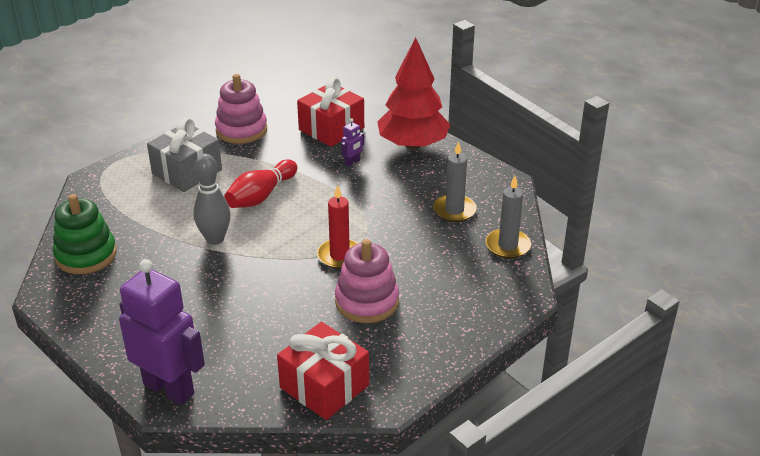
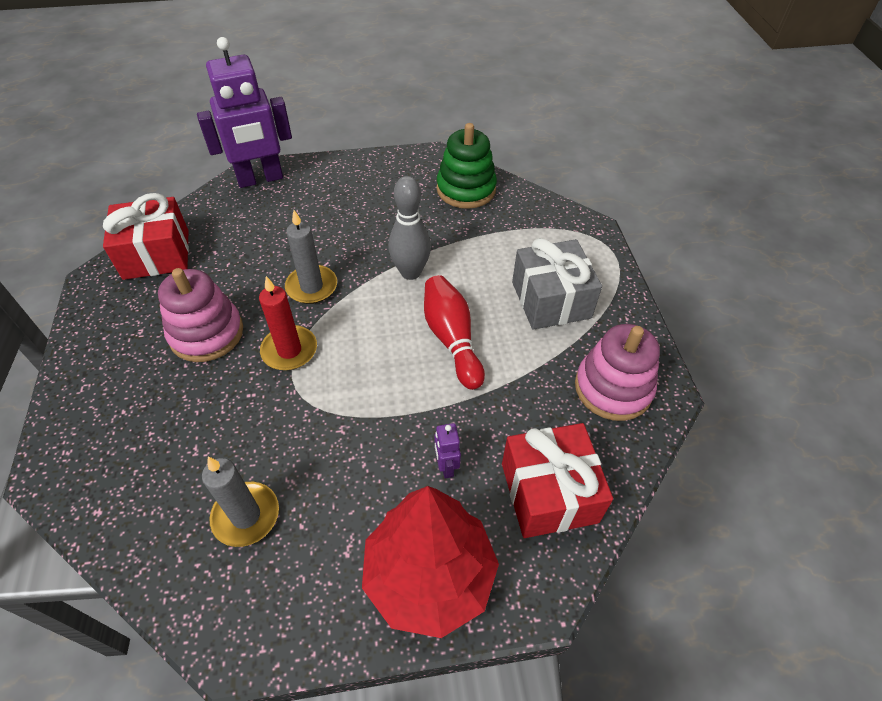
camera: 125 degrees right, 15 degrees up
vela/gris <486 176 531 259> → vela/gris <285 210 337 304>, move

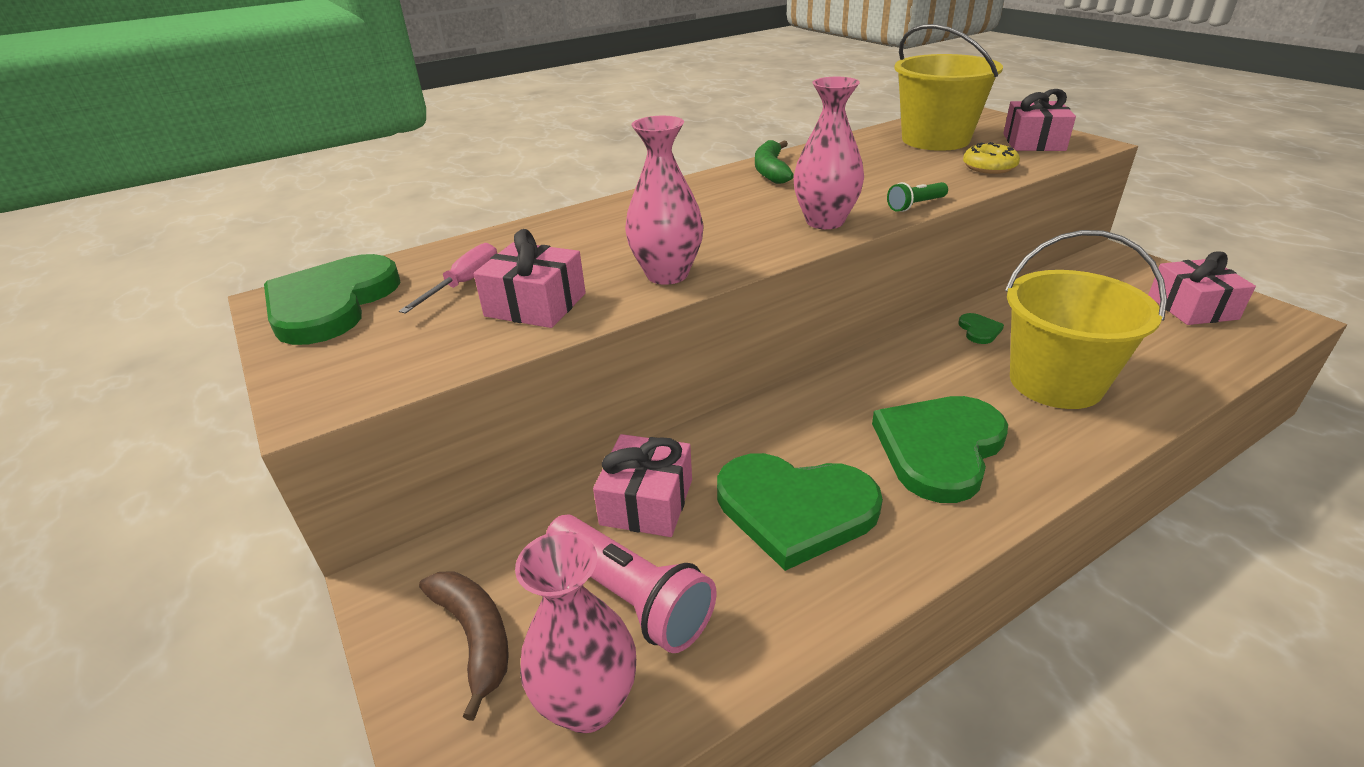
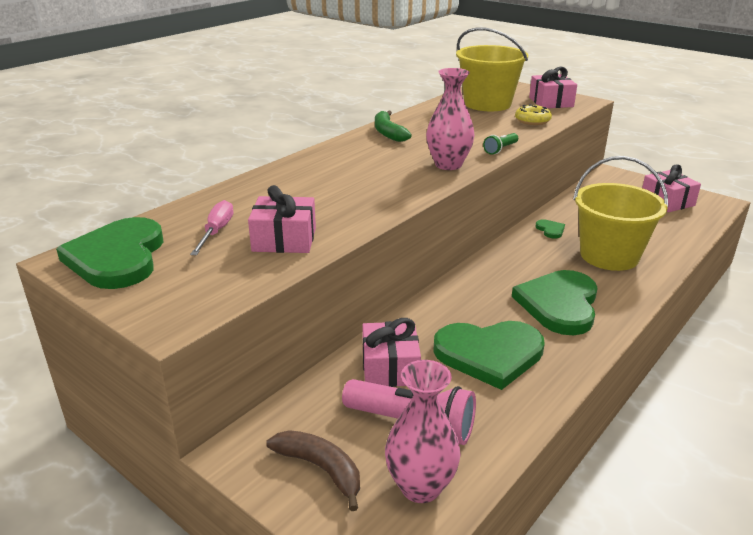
camera: 20 degrees left, 5 degrees down
florero/rosa <625 116 704 285> → -

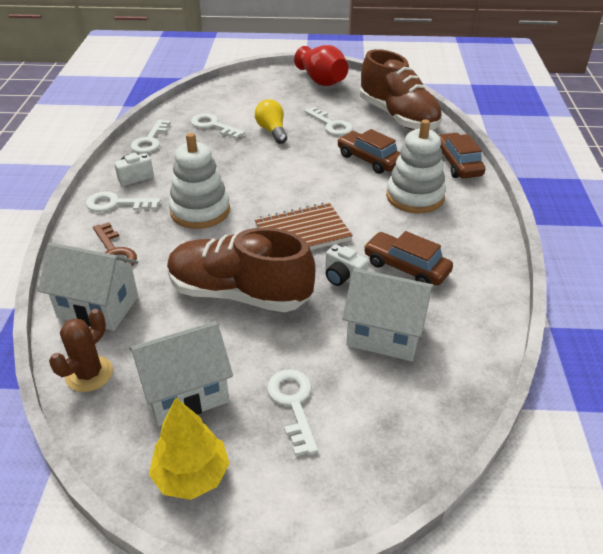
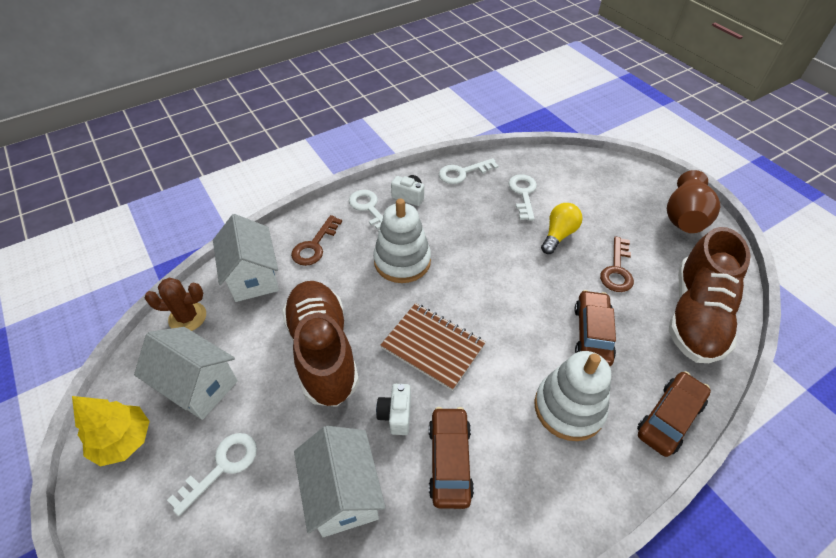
camera: 55 degrees right, 10 degrees up
florero/rojo <294 45 348 86> → florero/marrón <667 170 720 233>
llave/blanco <305 107 353 136> → llave/marrón <600 236 634 292>

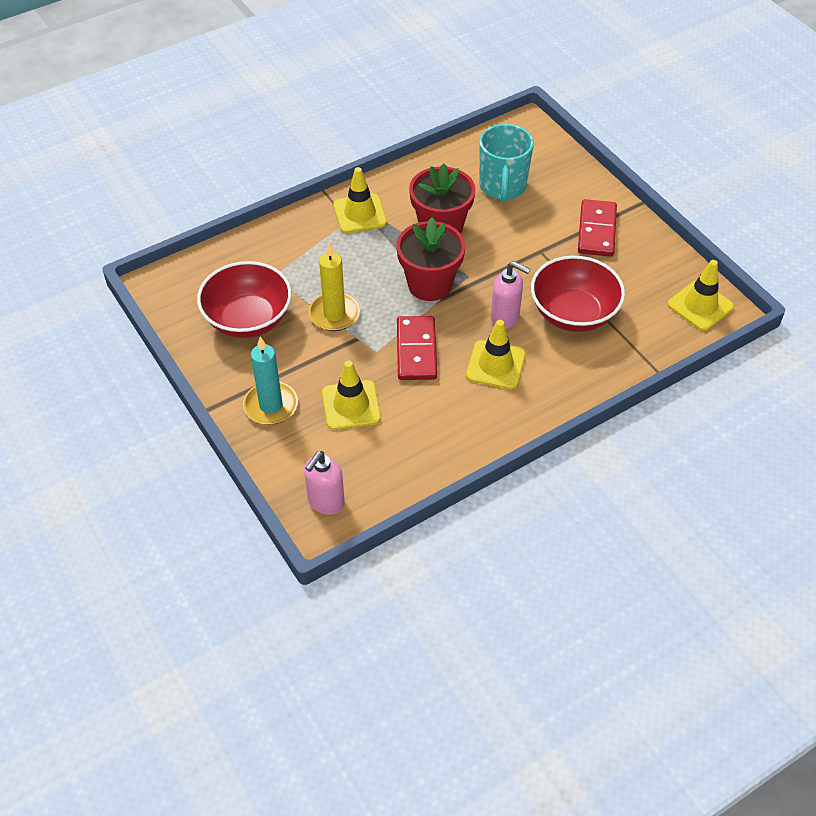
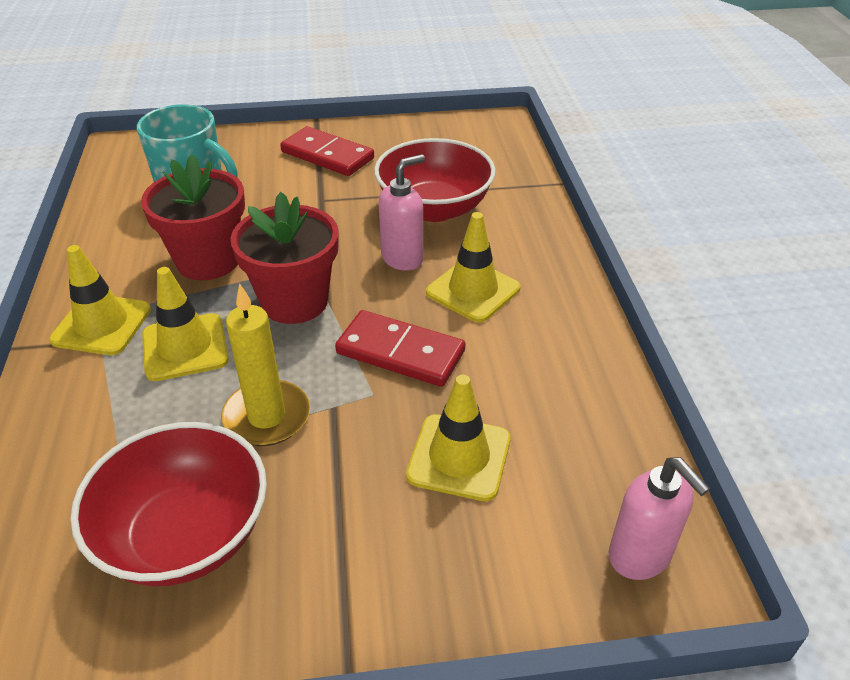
camera: 65 degrees left, 10 degrees down
vela/turquesa <243 337 298 425> → -
cono de tráfico/amarillo <668 260 734 331> → cono de tráfico/amarillo <142 267 229 381>, move

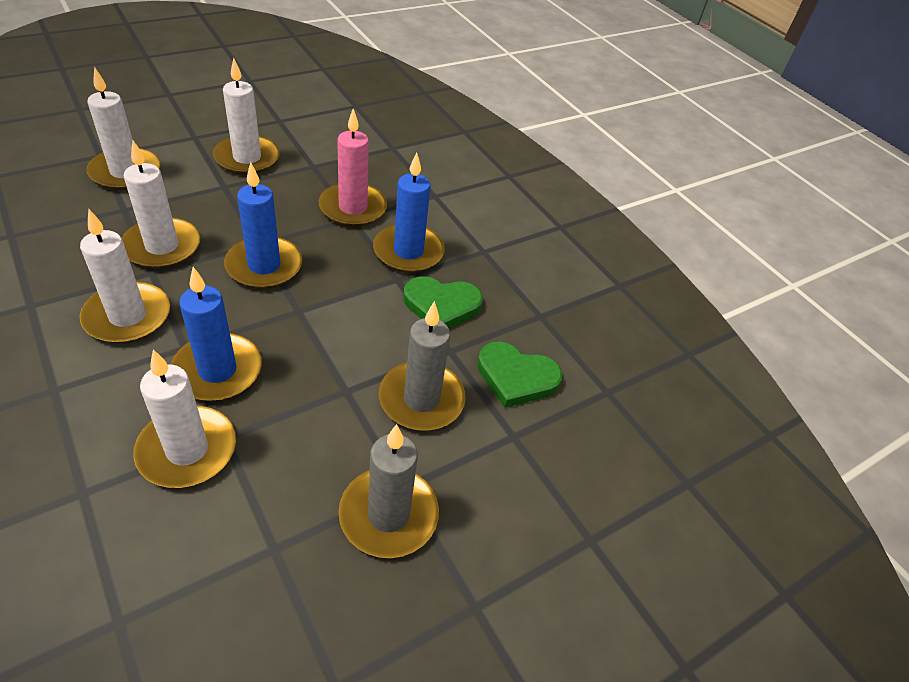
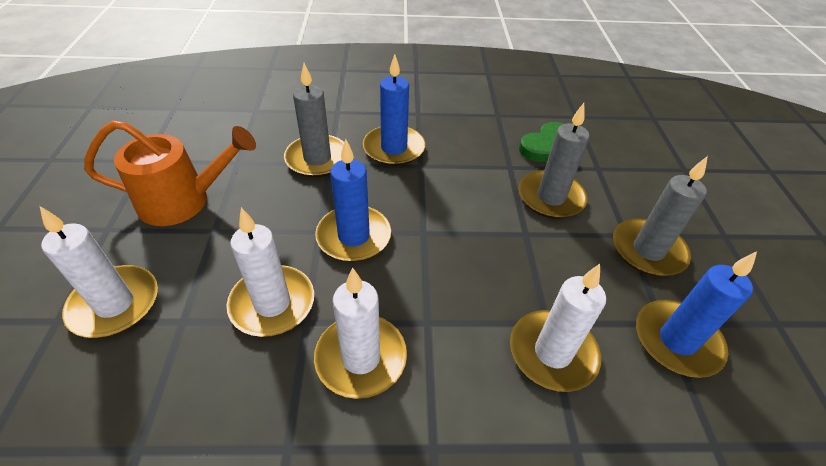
camera: 55 degrees left, 0 degrees up
corazón/verde <403 276 483 328> → -
vela/azul <171 267 262 401> → vela/azul <636 252 757 378>, move
vela/blanco <213 58 280 175> → regadera/naranja <84 120 256 226>
vela/rosa <319 109 387 227> → vela/gris <284 63 344 177>

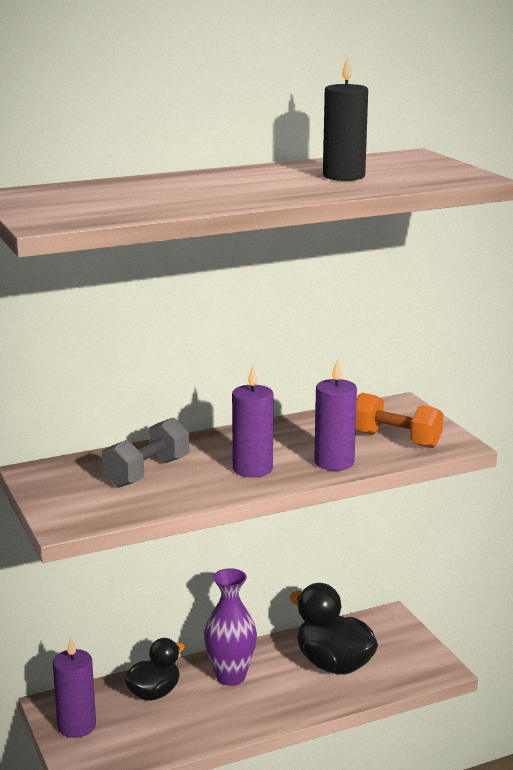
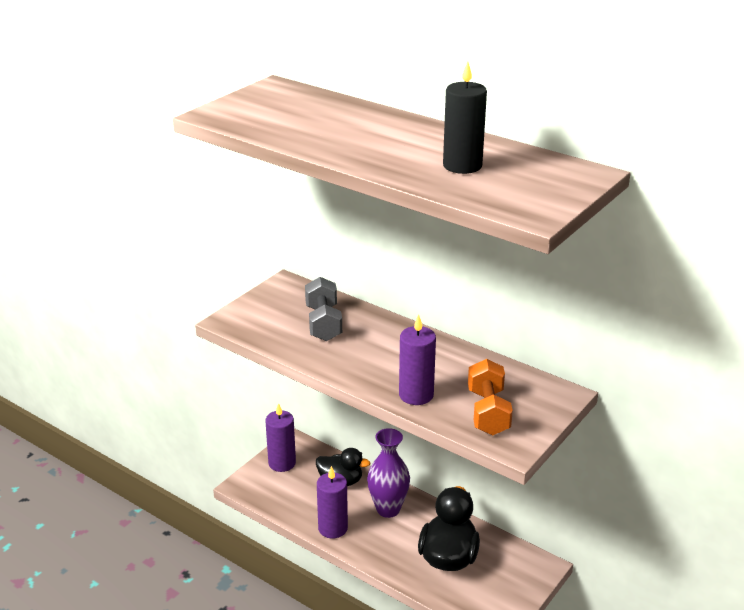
camera: 60 degrees right, 10 degrees up
vela/morado <232 365 273 477> → vela/morado <317 466 348 538>, move
mancuerna/gris <102 418 189 488> → mancuerna/gris <305 277 342 341>, 75 degrees clockwise

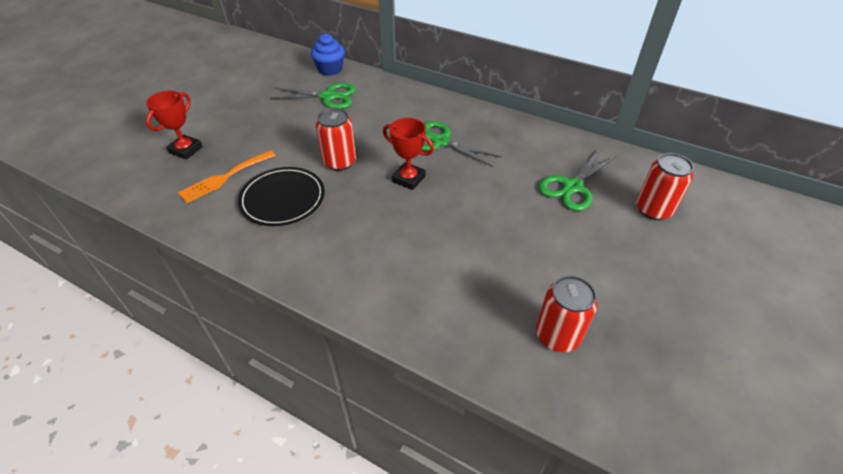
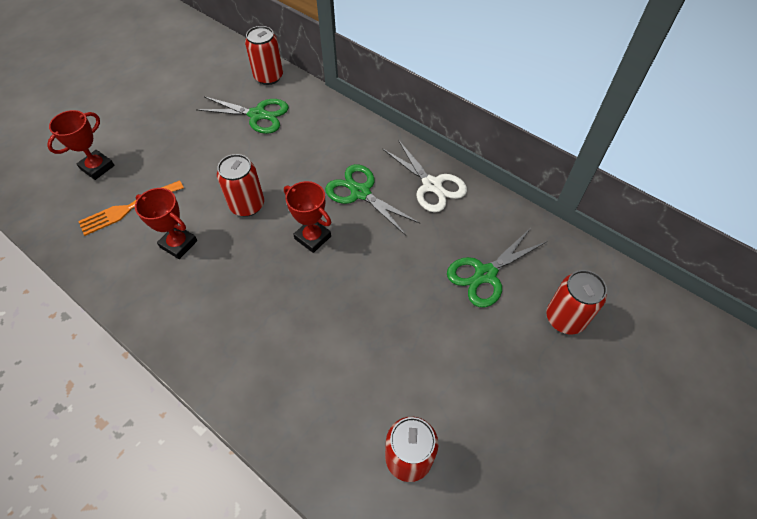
camera: 10 degrees right, 10 degrees up
- → tijeras/blanco <383 140 467 212>
plato/negro <238 167 325 226> → trofeo/rojo <135 188 197 259>
magdalena/azul <311 33 345 76> → lata/rojo <245 26 283 85>

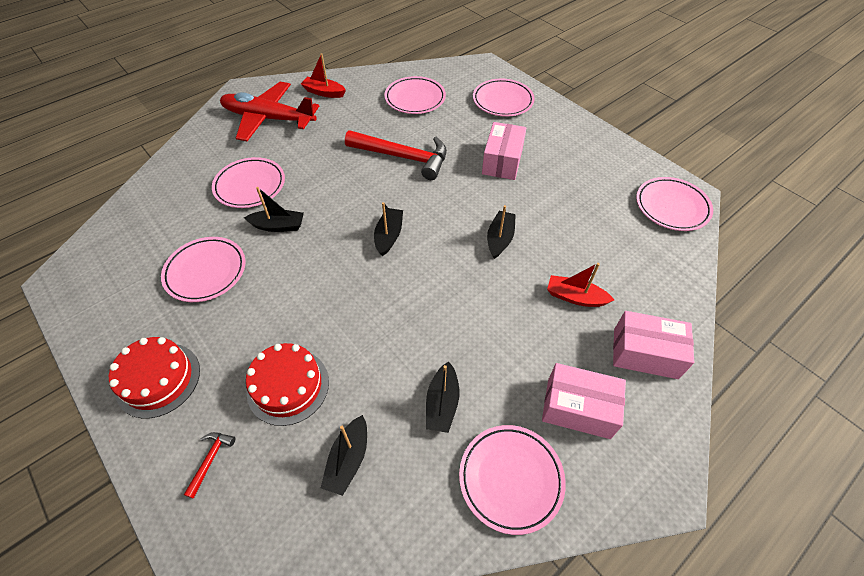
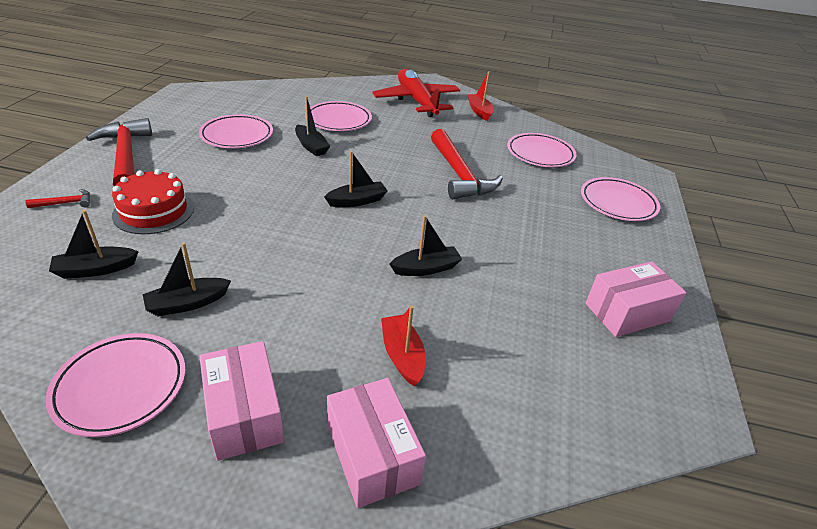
camera: 50 degrees right, 15 degrees down
plato/rosa <636 177 713 231> → -
caja/rosa <482 122 526 180> → caja/rosa <585 261 686 337>, move
tarta/rojo <109 337 200 419> → martillo/rojo <86 118 152 186>

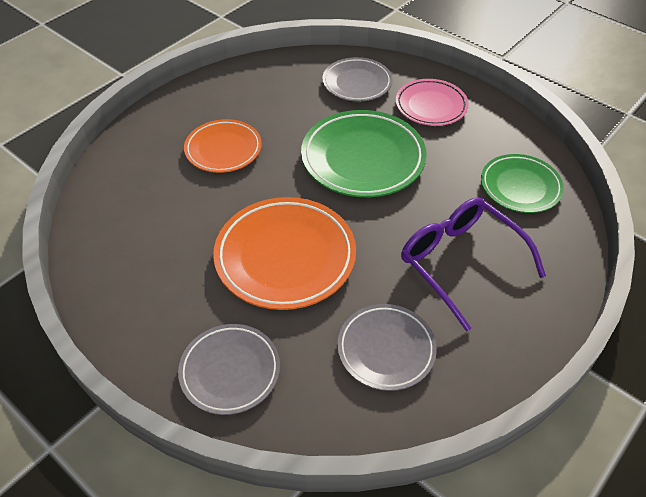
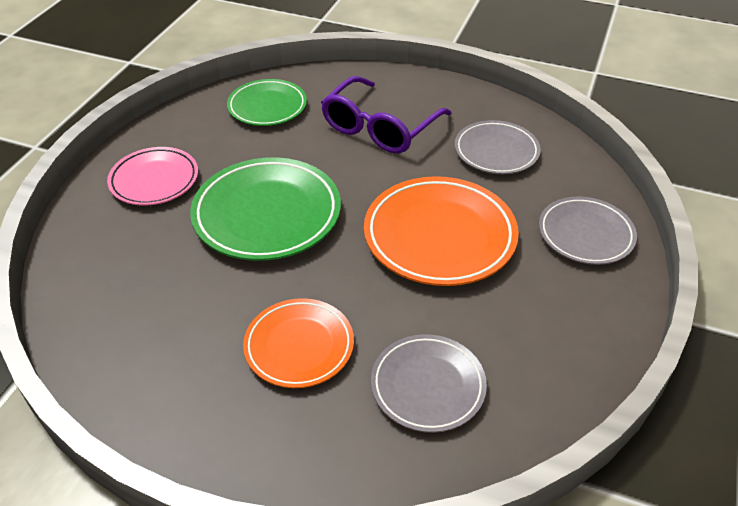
camera: 110 degrees left, 5 degrees down
plato/gris <322 57 393 102> → plato/gris <371 334 487 433>, move

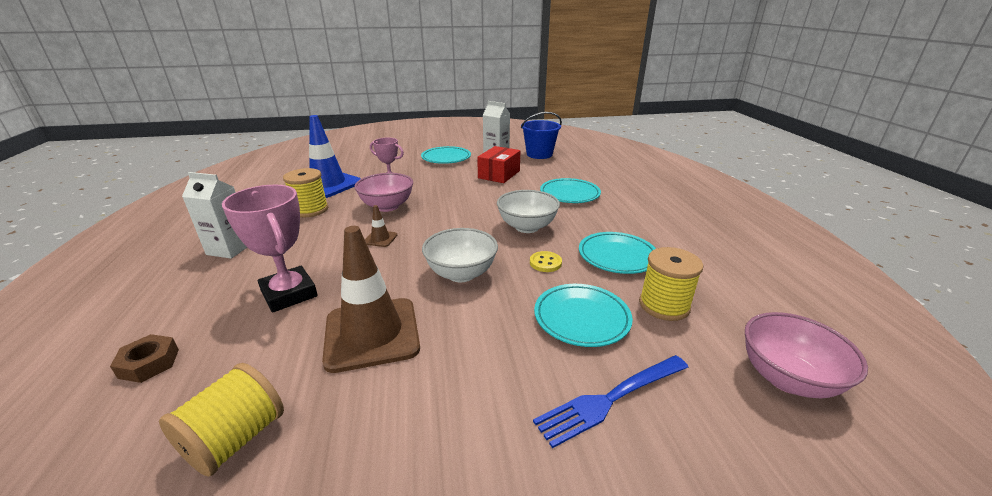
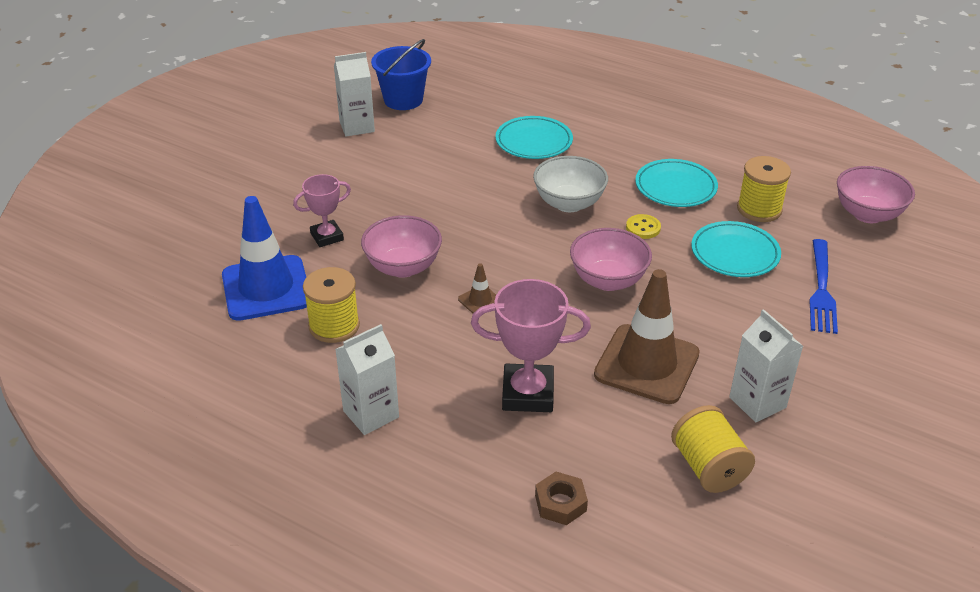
camera: 50 degrees left, 10 degrees up
plato/turquesa <421 146 471 164> → -
caja/rojo <477 146 520 183> → -
- → cartón de leche/blanco <729 309 803 422>
cuenco/blanco <422 228 498 282> → cuenco/rosa <570 228 652 291>

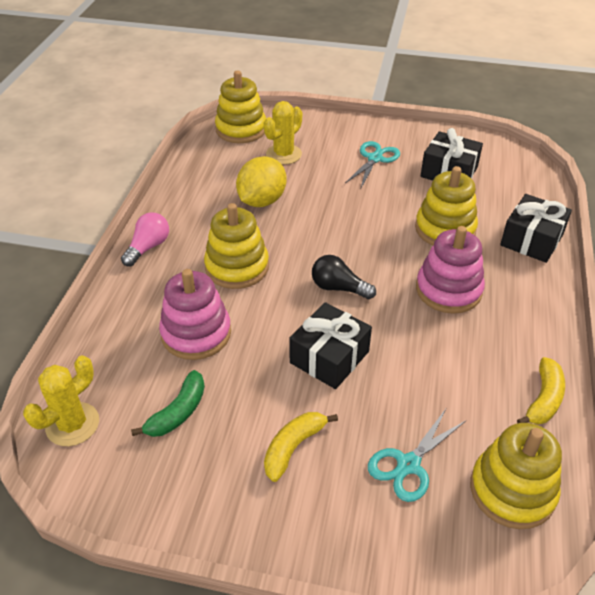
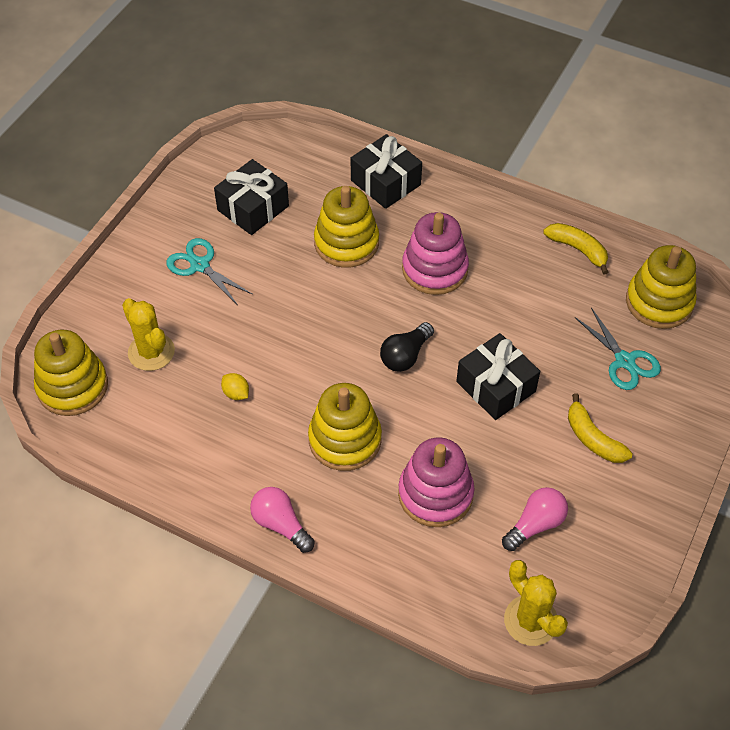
camera: 75 degrees left, 10 degrees up
plátano/verde <131 370 205 437> → bombilla/rosa <502 487 568 551>
limón/amarillo <236 156 287 207> → limón/amarillo <221 373 249 400>, x0.44

